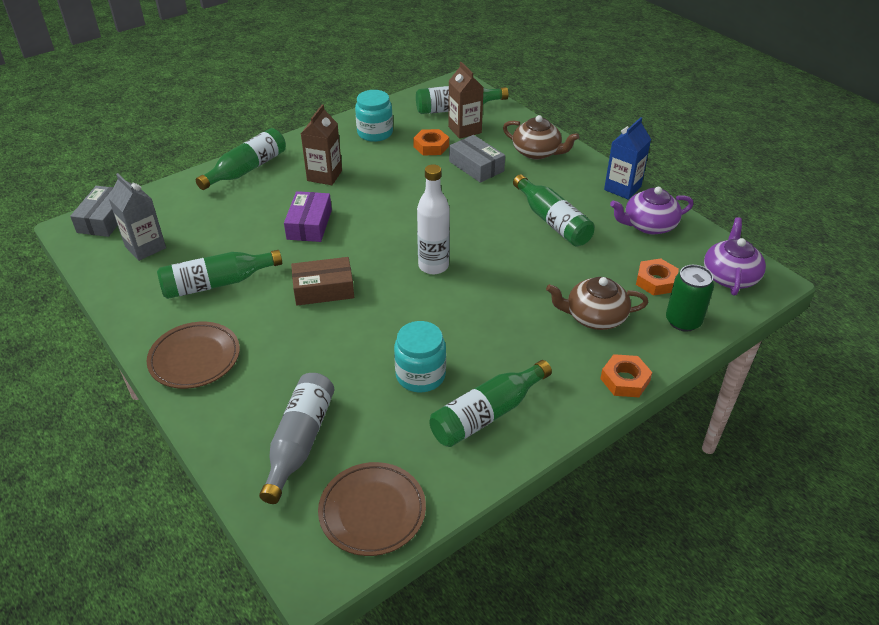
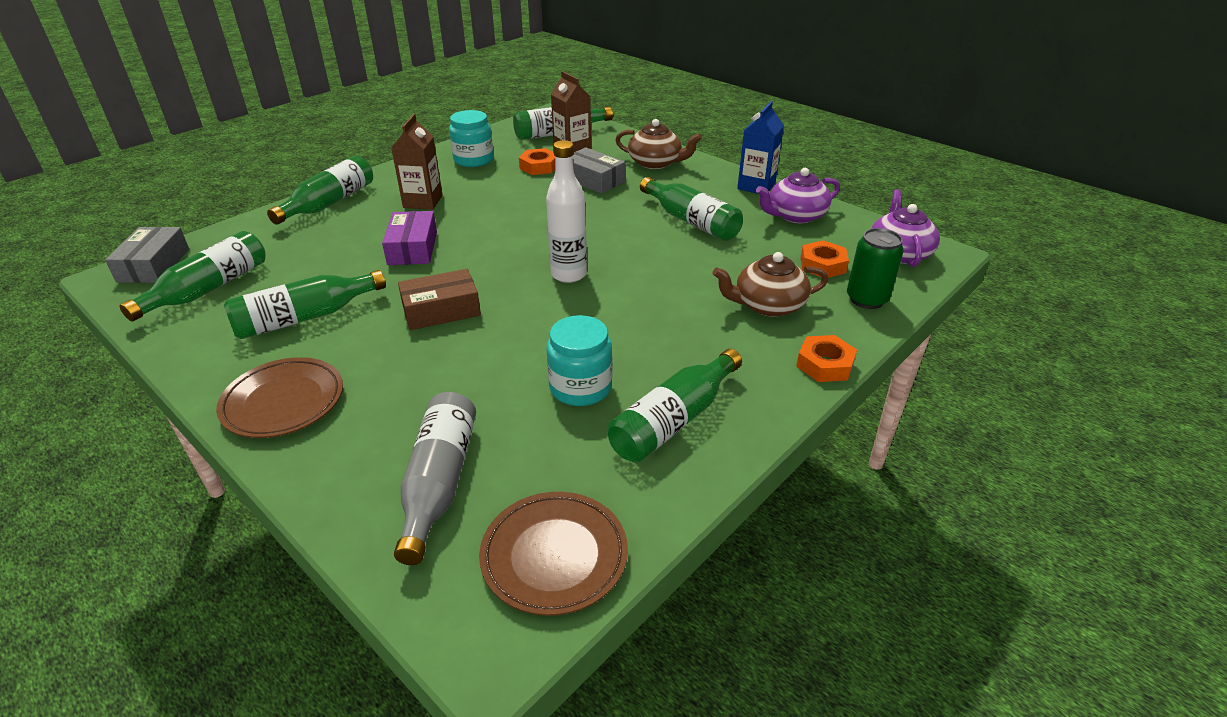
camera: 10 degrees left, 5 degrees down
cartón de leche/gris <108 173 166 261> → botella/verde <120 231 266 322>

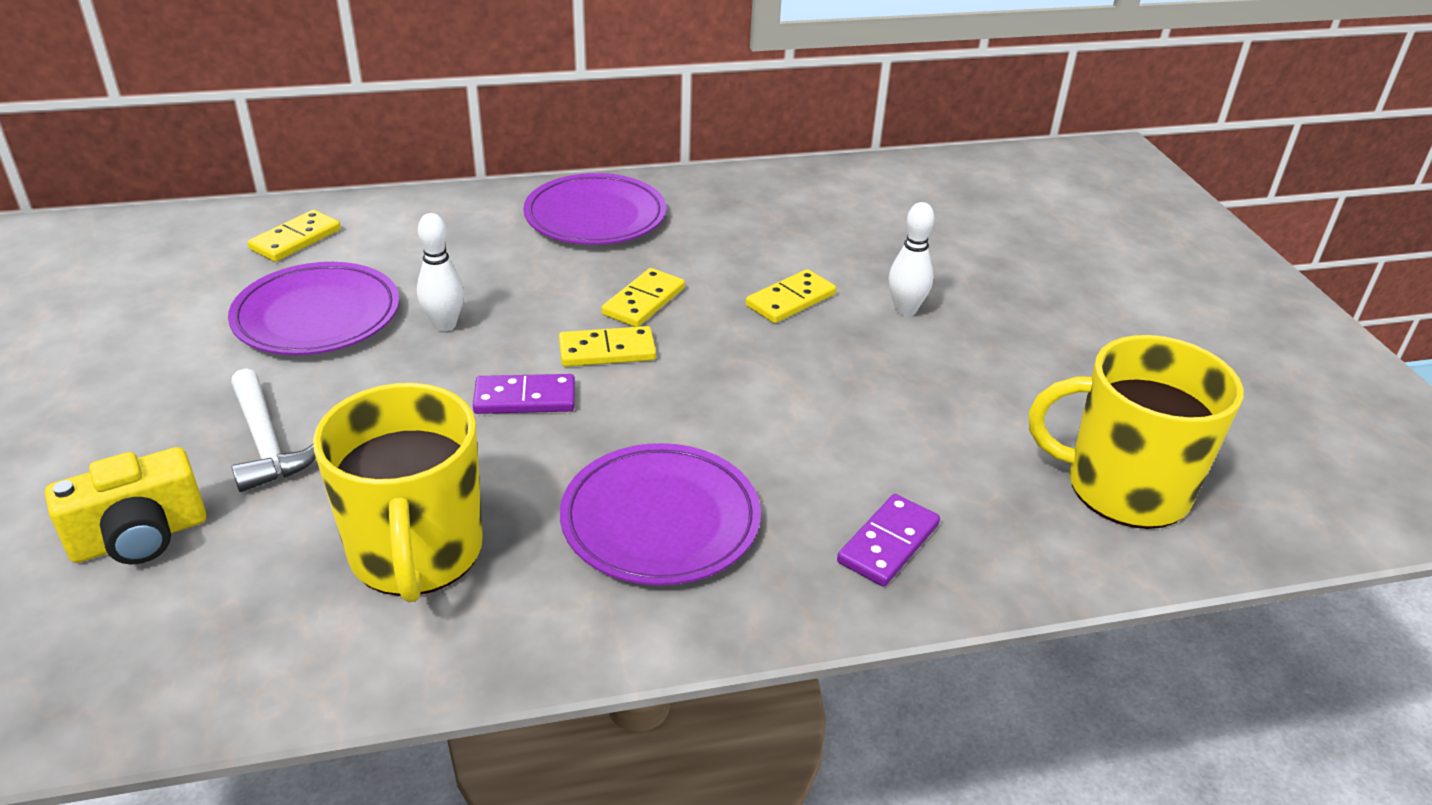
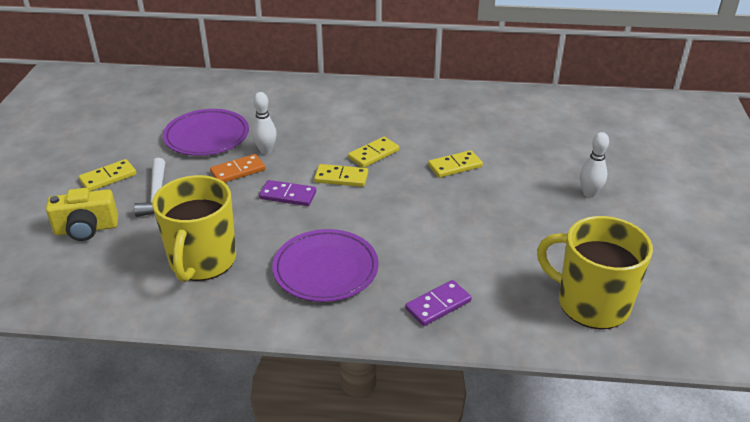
camera: 20 degrees right, 0 degrees up
plato/morado <523 173 666 245> → -
- → ficha de dominó/naranja <210 154 266 183>
ficha de dominó/amarillo <248 210 341 262> → ficha de dominó/amarillo <79 159 137 192>, move
bolo/blanco <889 202 934 316> → bolo/blanco <580 132 609 198>, move

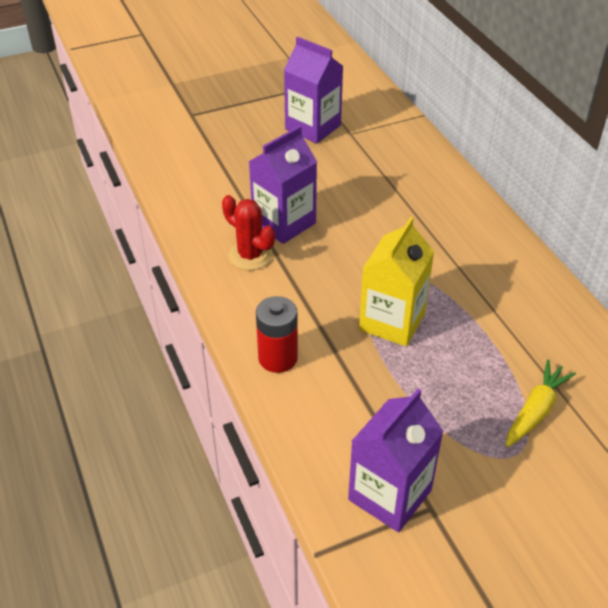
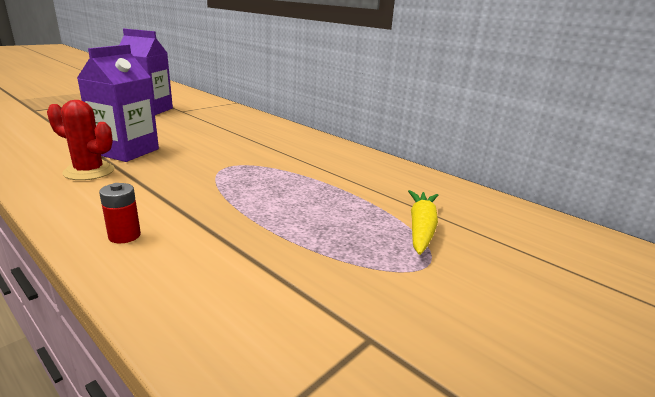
camera: 25 degrees left, 20 degrees down
cartón de leche/morado <348 389 444 532> → -
cartón de leche/amarillo <359 217 434 346> → -
pila/rojo <256 296 298 373> → pila/rojo <99 183 141 243>, x0.61

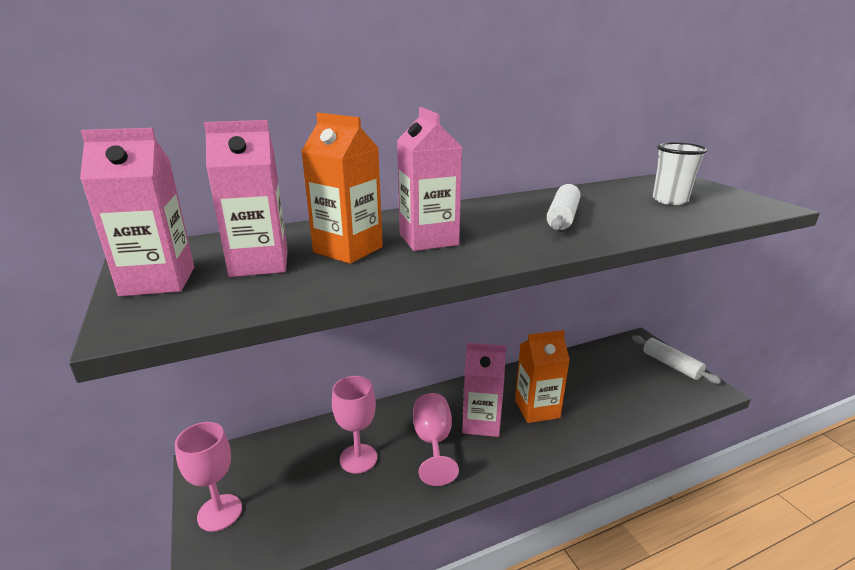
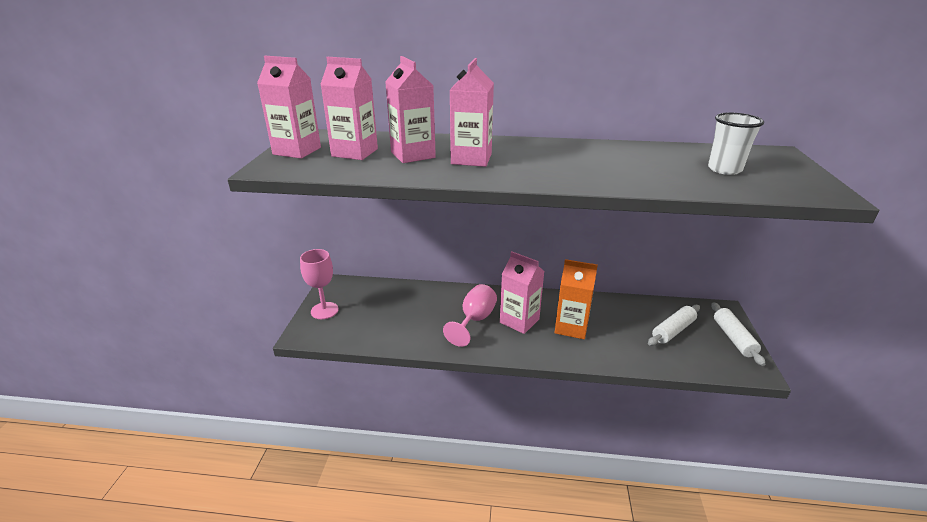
camera: 30 degrees right, 5 degrees up
copa/rosa <332 376 377 474> → -
rodillo/blanco <546 184 580 231> → rodillo/blanco <648 305 700 346>, move
cartón de leche/naranja <301 113 383 264> → cartón de leche/rosa <385 56 436 163>

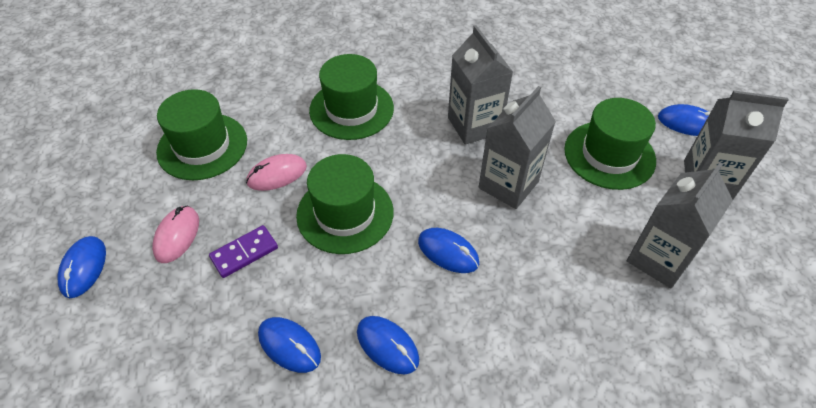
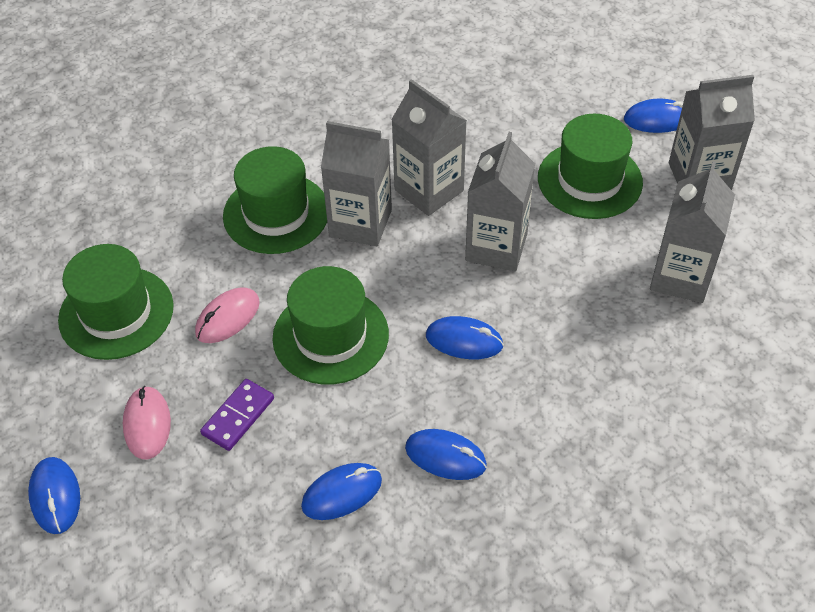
camera: 20 degrees left, 0 degrees up
- → cartón de leche/gris <321 121 392 246>
ratón/azul <258 317 321 373> → ratón/azul <301 463 382 520>, 45 degrees counterclockwise

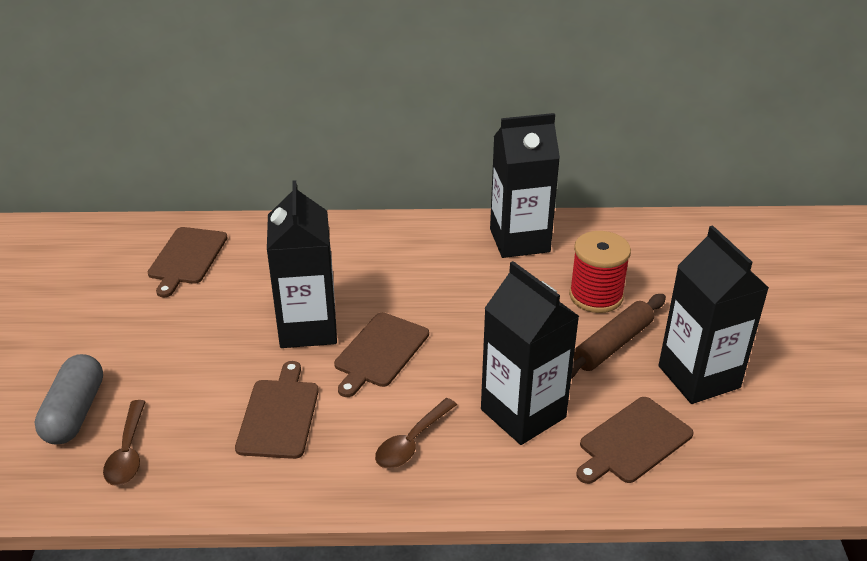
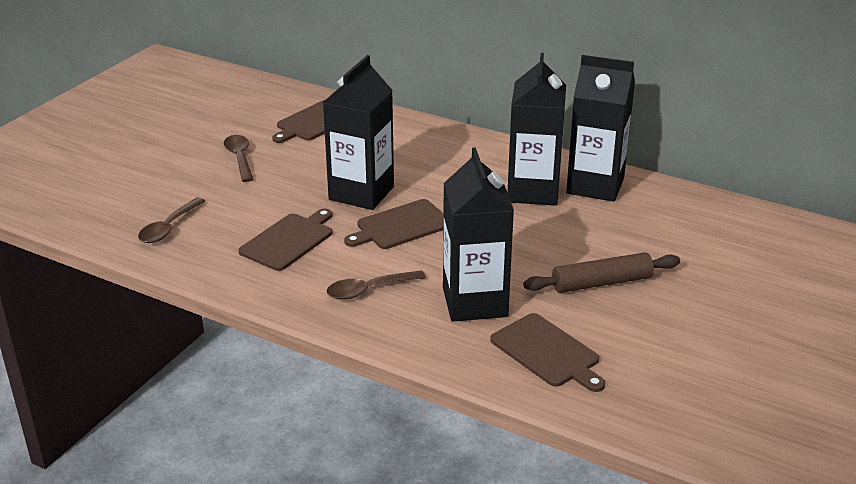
camera: 30 degrees right, 5 degrees down
cápsula/gris <35 354 103 444> → -
carrete/rojo <569 231 631 313> → -
- → cuchara/marrón <224 135 254 182>
cartón de leche/negro <659 226 769 404> → cartón de leche/negro <507 53 566 206>, move
tabla de cortar/marrón <576 397 693 484> → tabla de cortar/marrón <490 313 605 392>, 120 degrees counterclockwise

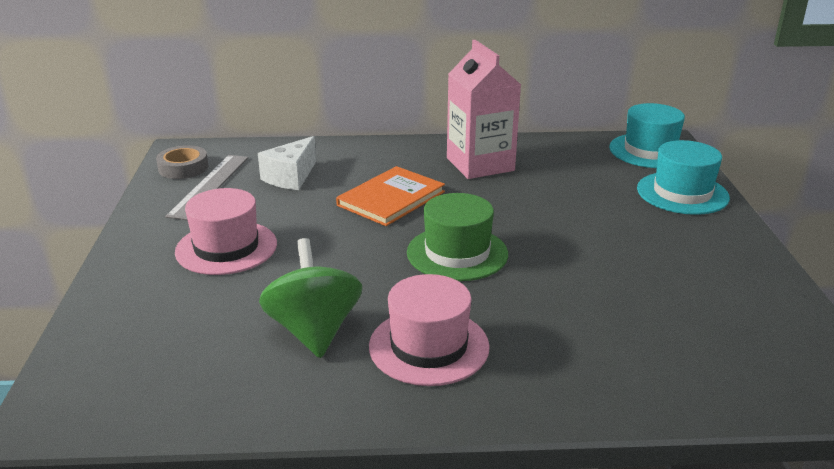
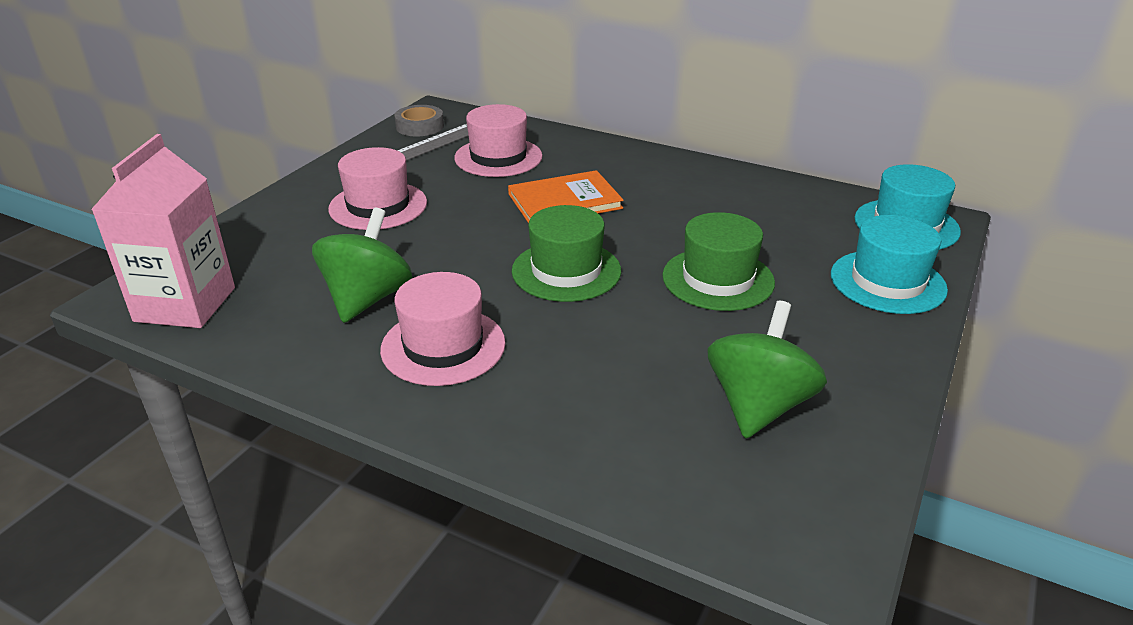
camera: 30 degrees right, 5 degrees up
- → sombrero/verde <662 212 775 311>
- → peonza/verde <708 301 827 439>
cartón de leche/rosa <447 40 521 179> → cartón de leche/rosa <91 134 235 328>, move
queso/blanco <258 136 316 190> → sombrero/rosa <454 104 543 177>

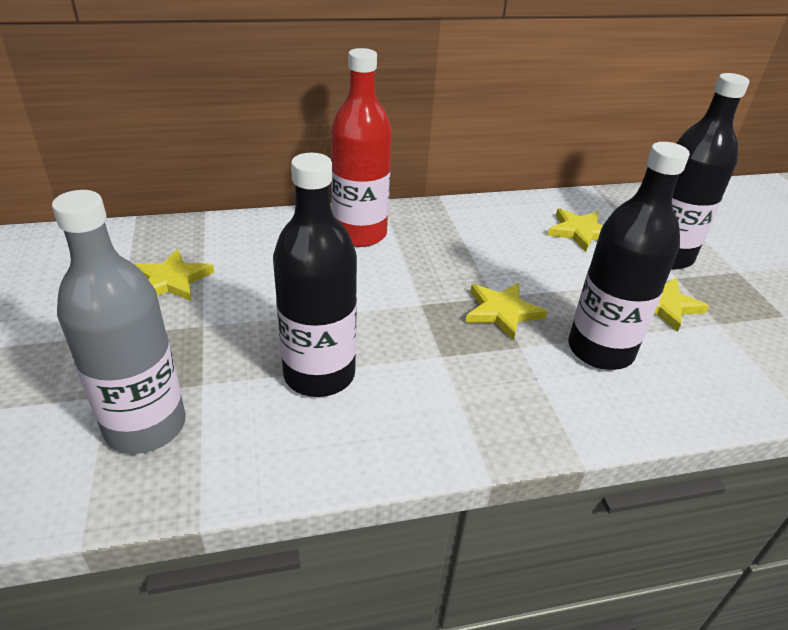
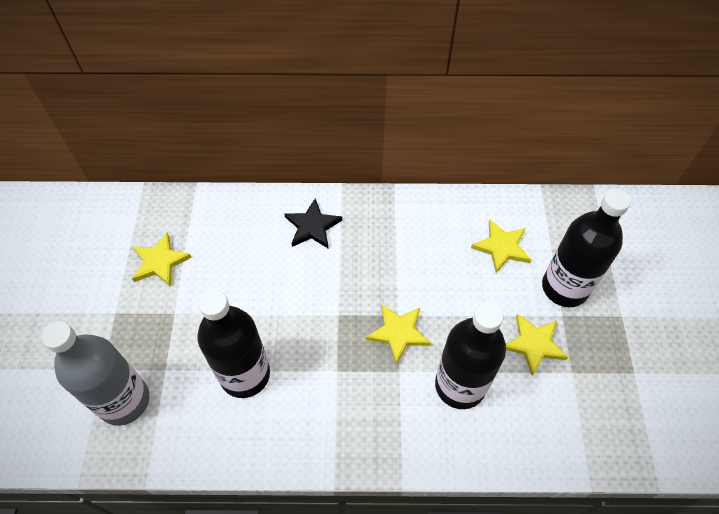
camera: 15 degrees right, 20 degrees up
botella/rojo <331 48 392 247> → estrella/negro <285 198 342 249>

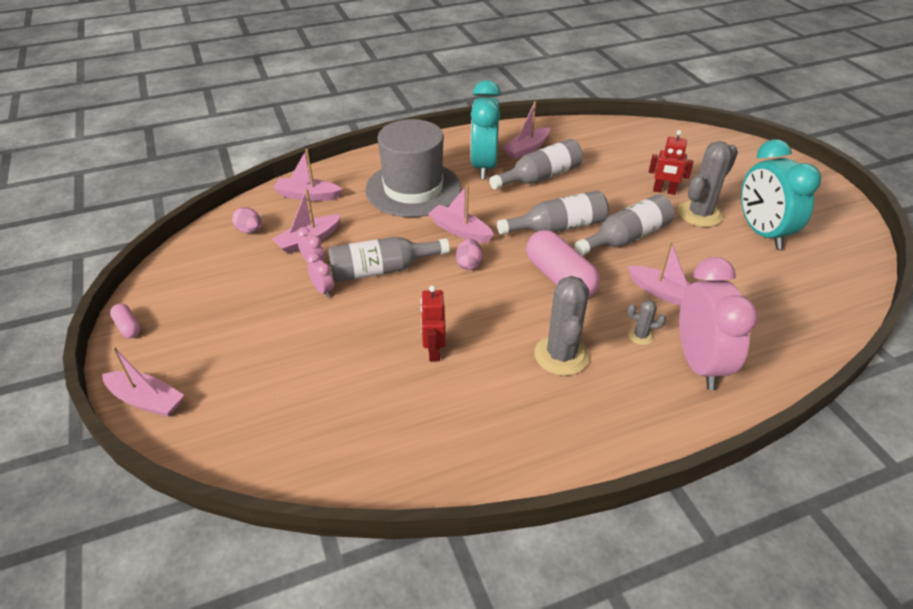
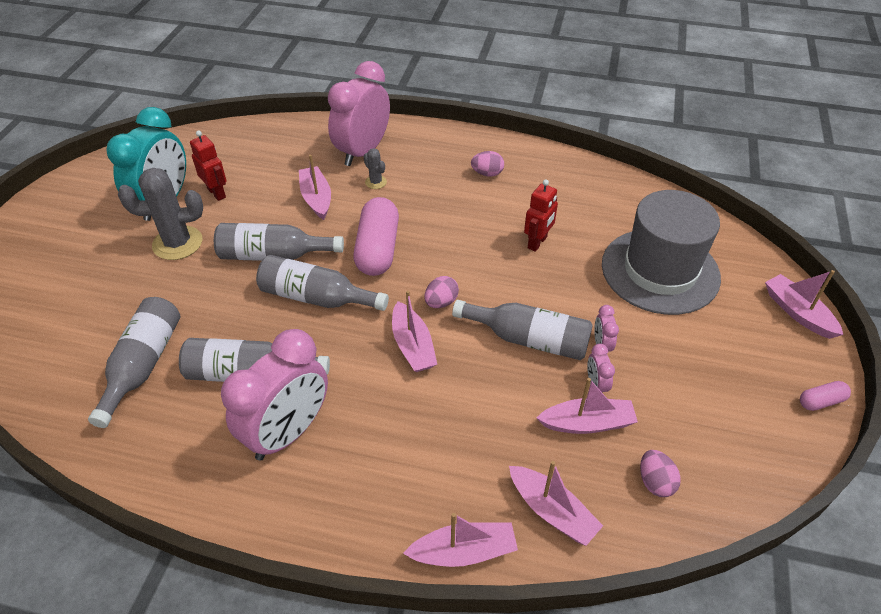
camera: 145 degrees left, 5 degrees up
cactus/gris <534 276 589 376> → -
- → botella/gris <88 297 180 428>
- → huevo/rosa <471 151 504 177>
sombrero/gris <365 119 461 217> → sombrero/gris <602 190 721 315>, move
barco/rosa <502 101 550 160> → barco/rosa <403 513 518 567>, move
robot/rojo <649 130 693 195> → robot/rojo <190 131 227 201>, move
despertador/turquesa <470 80 501 179> → despertador/rosa <221 329 328 461>
cápsula/rosa <110 303 141 338> → cápsula/rosa <800 381 851 411>, 75 degrees clockwise

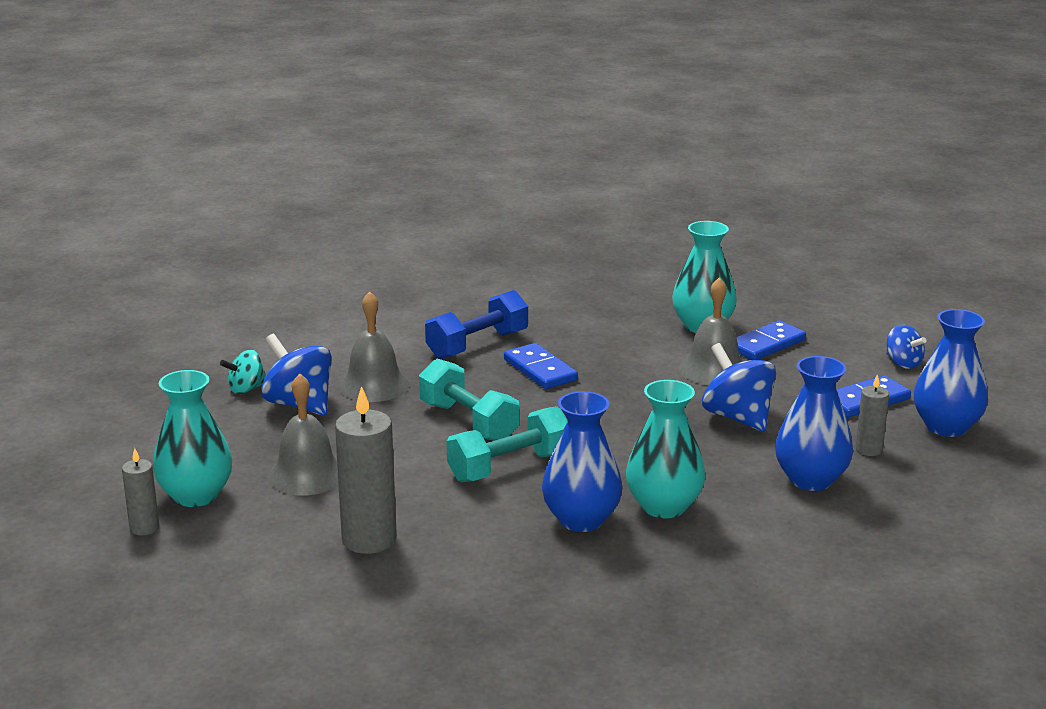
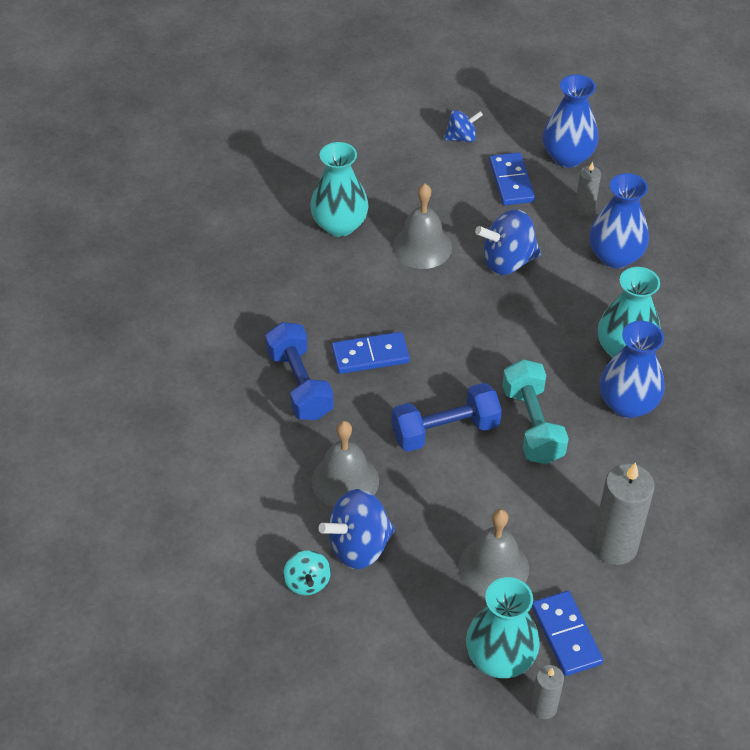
camera: 70 degrees left, 25 degrees up
ficha de dominó/azul <737 320 806 360> → ficha de dominó/azul <532 591 603 676>, move
mancuerna/turquesa <419 359 519 441> → mancuerna/azul <392 383 502 452>

